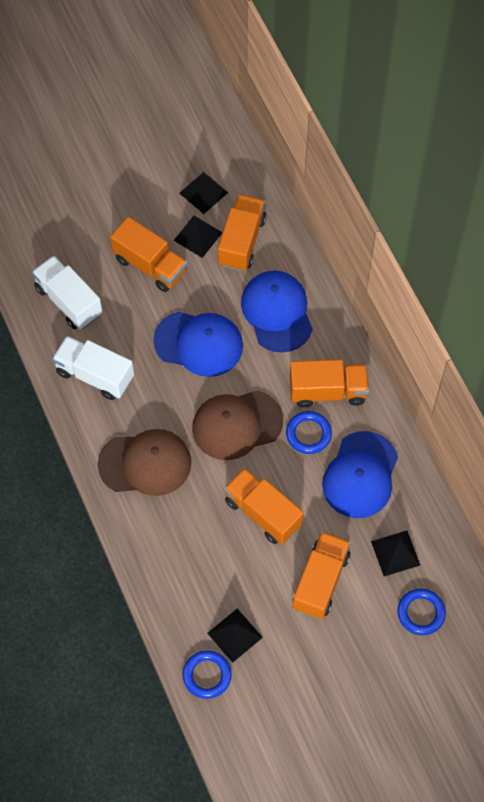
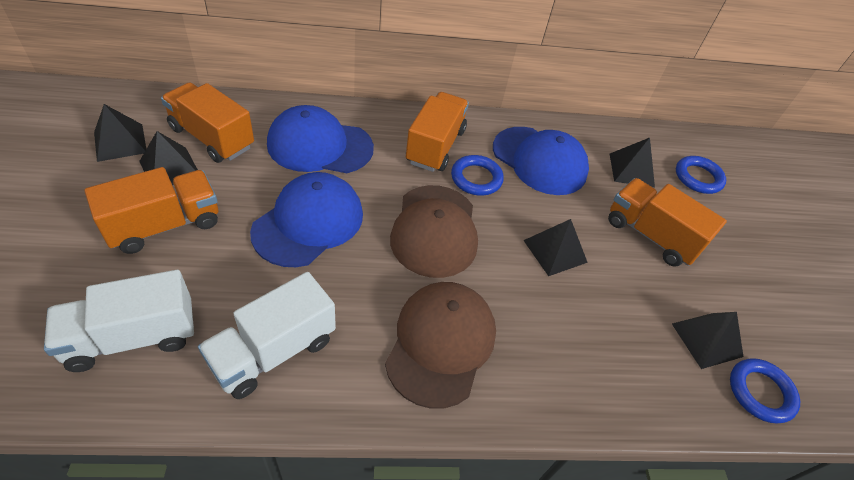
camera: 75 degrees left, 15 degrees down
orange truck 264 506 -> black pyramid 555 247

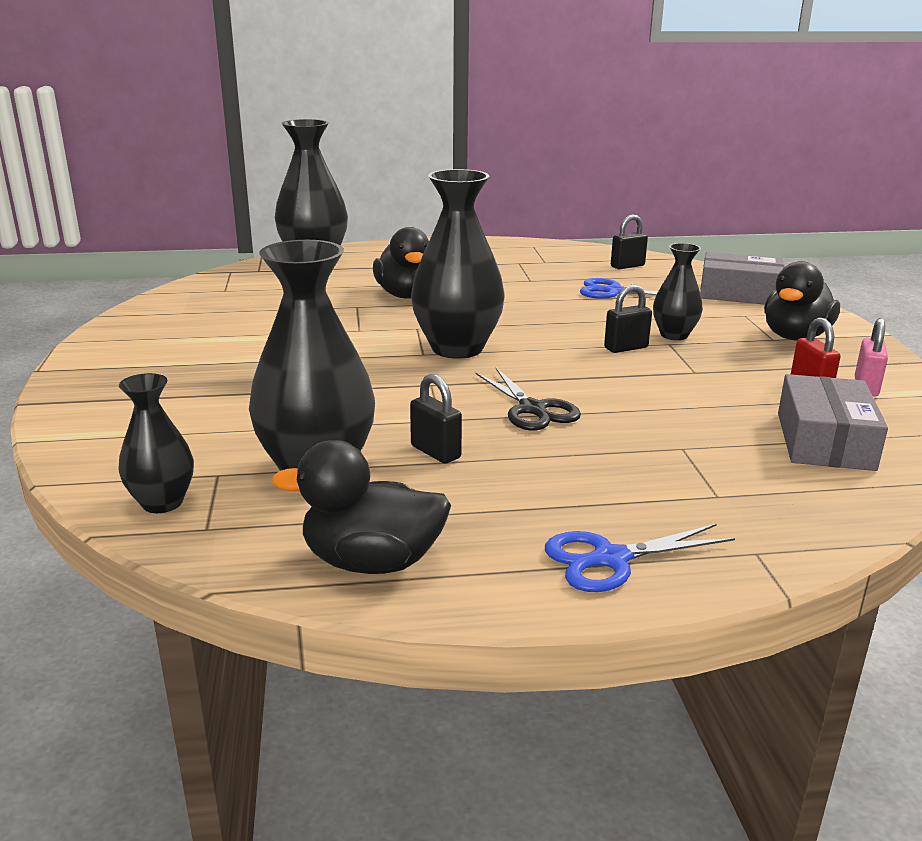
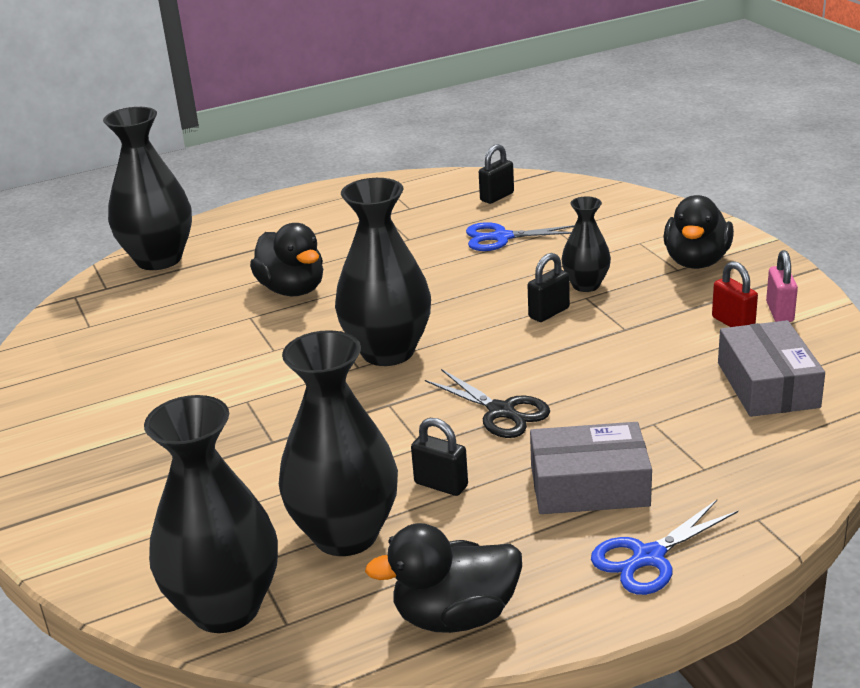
camera: 15 degrees left, 5 degrees up
black vase 156 443 -> black vase 211 514, x1.82
grey box 742 278 -> grey box 591 468, relocated

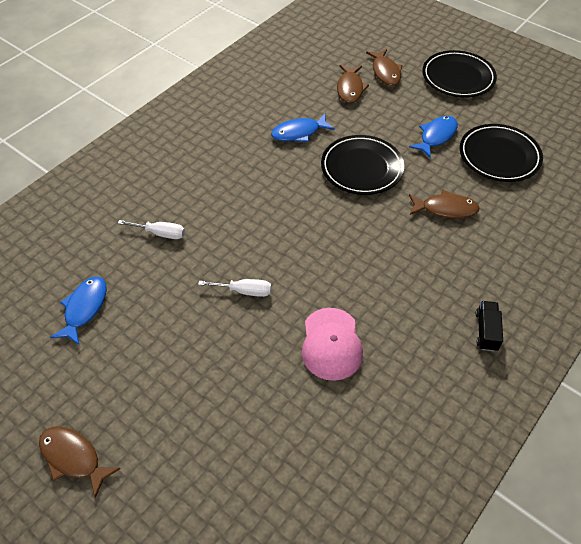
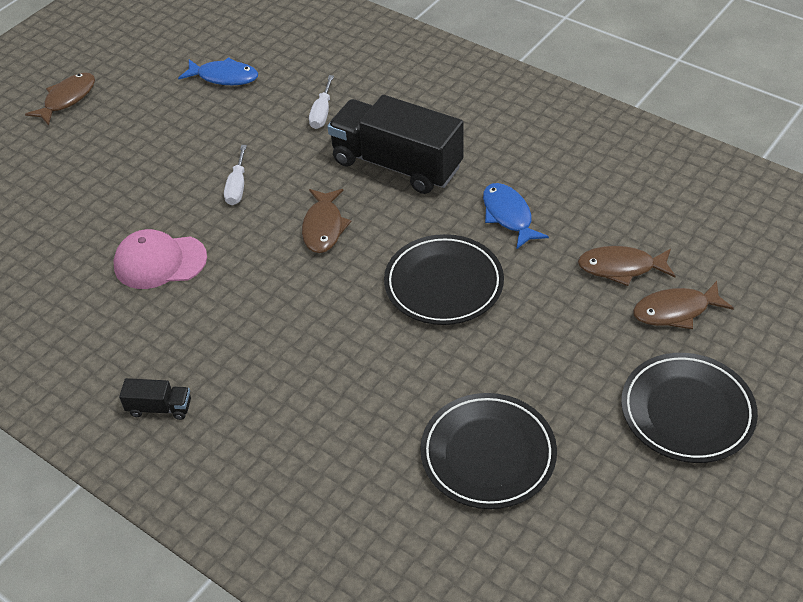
camera: 90 degrees right, 5 degrees down
brown fish 444 204 -> brown fish 327 221, relocated
none -> black truck 395 144
blue fish 433 137 -> none

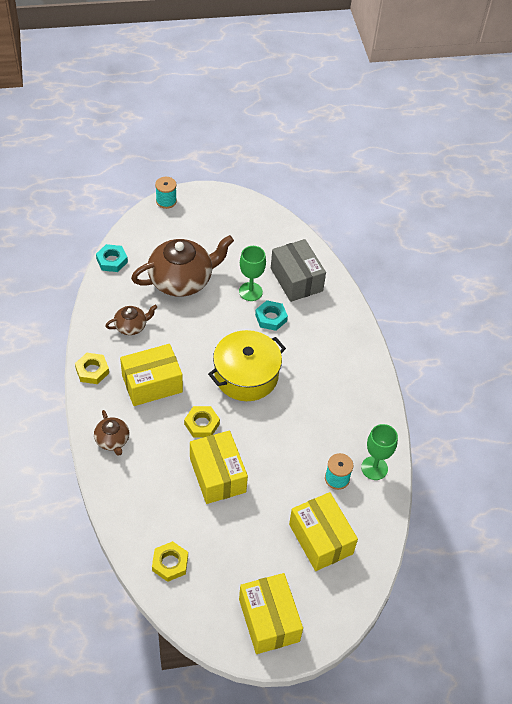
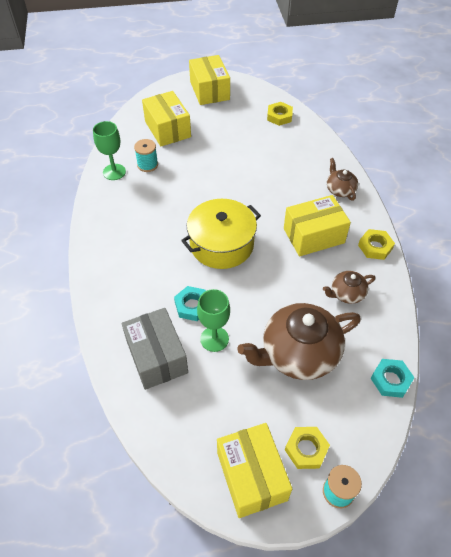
camera: 175 degrees left, 0 degrees up
yellow box 219 467 -> yellow box 254 470, relocated
yellow nut 202 422 -> yellow nut 307 448, relocated

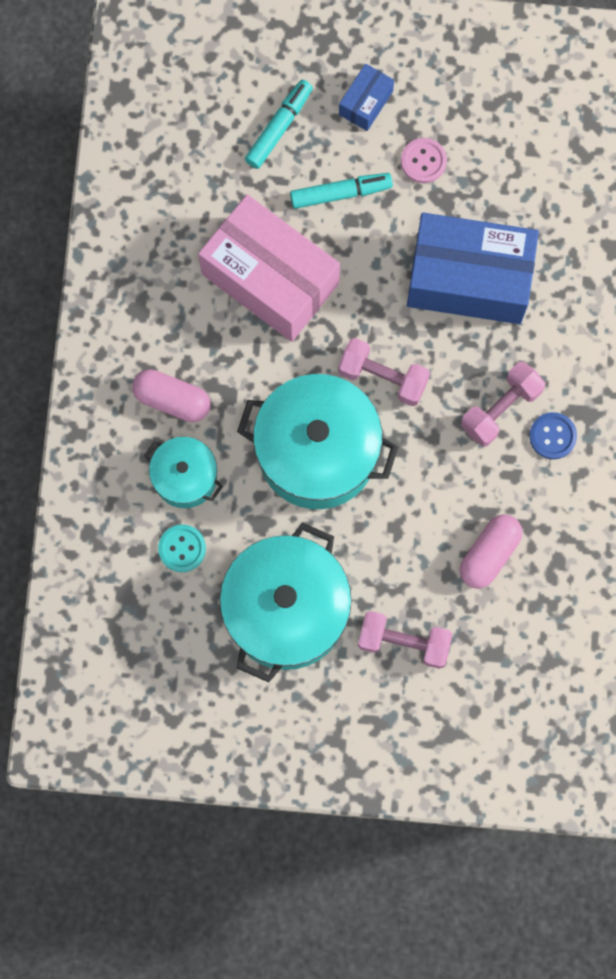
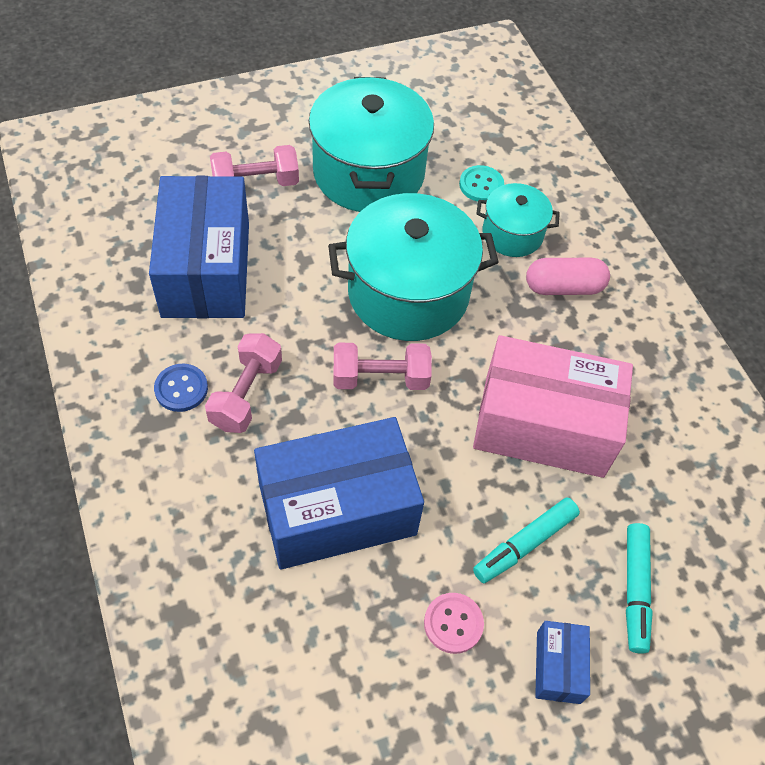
camera: 150 degrees right, 20 degrees down
pink capsule 491 551 -> blue box 199 247

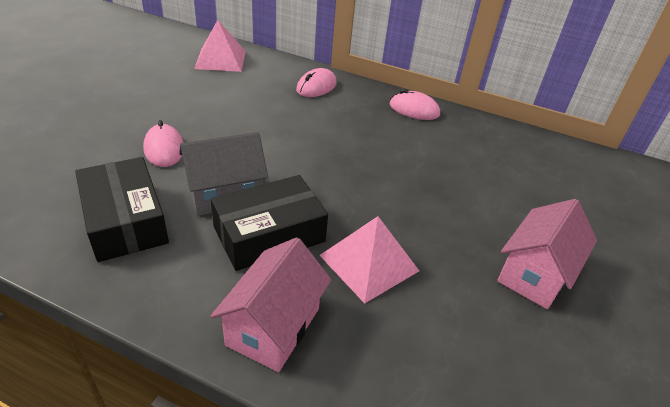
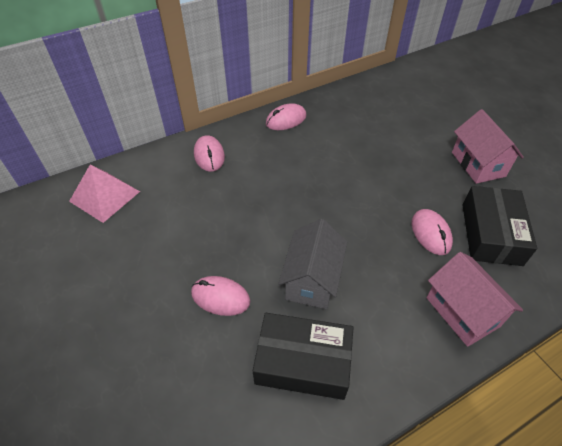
camera: 50 degrees left, 10 degrees up
pink pyramid 369 260 -> pink mouse 432 232
black box 269 223 -> black box 500 226, relocated

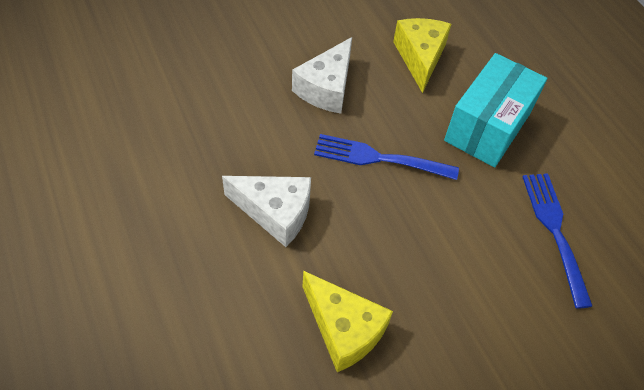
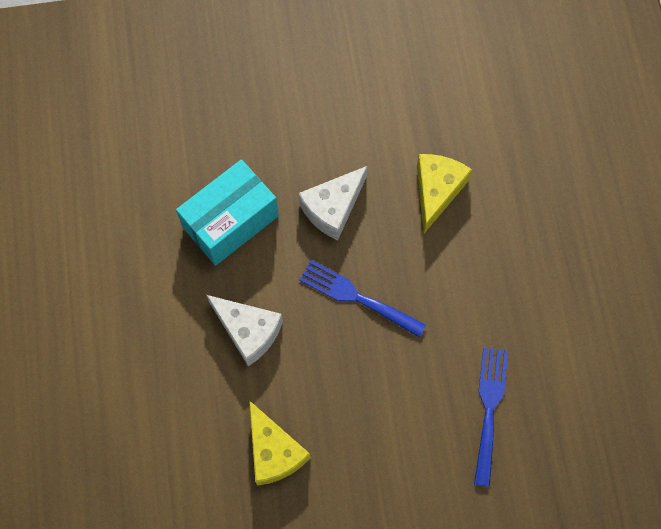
camera: 20 degrees right, 15 degrees up
turquoise box 495 110 -> turquoise box 227 212, relocated

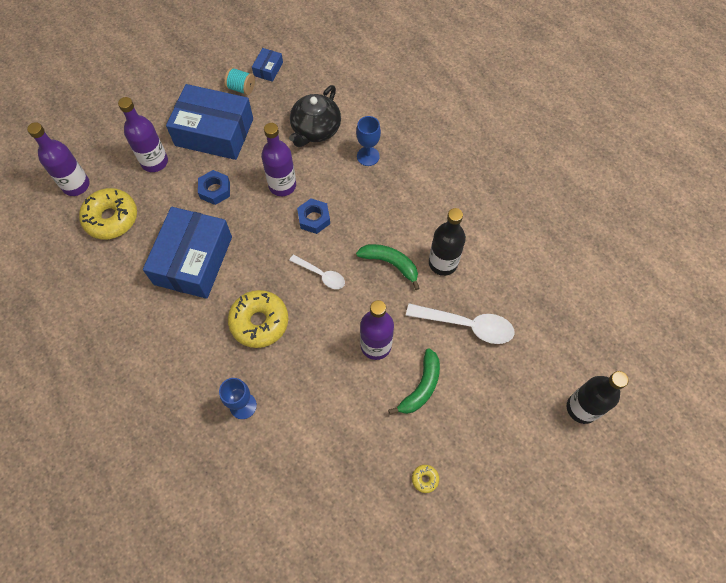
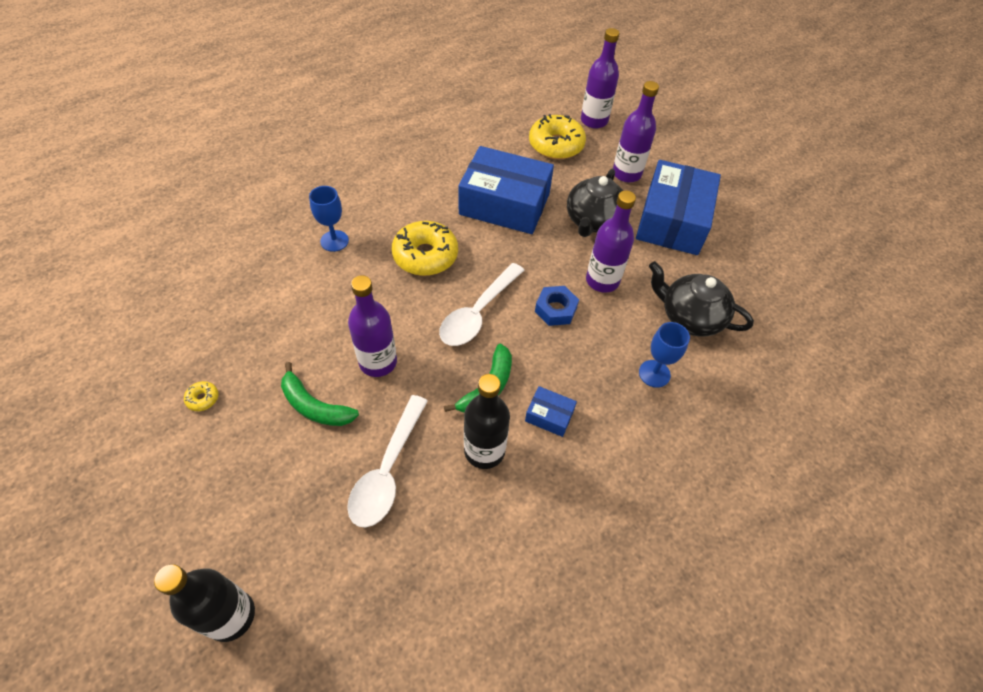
camera: 90 degrees right, 10 degrees down
white spoon 317 272 -> white spoon 481 304, x1.65
blue box 267 65 -> blue box 551 411, relocated
blue nut 214 187 -> black teapot 595 202
turquoise spool 239 81 -> none

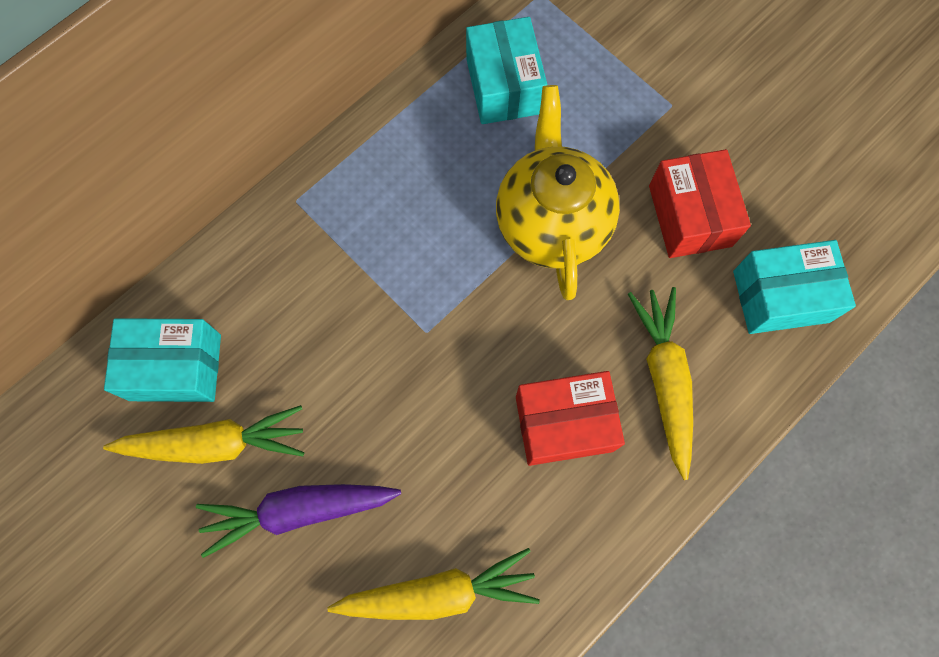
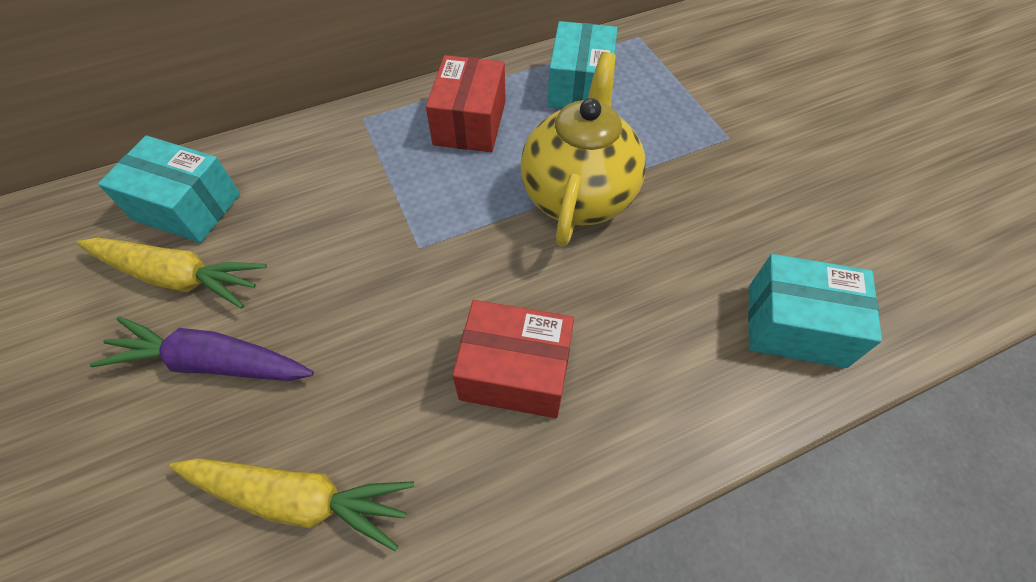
camera: 20 degrees right, 15 degrees down
red box 700 203 -> red box 466 103, relocated
yellow carrot 660 383 -> none

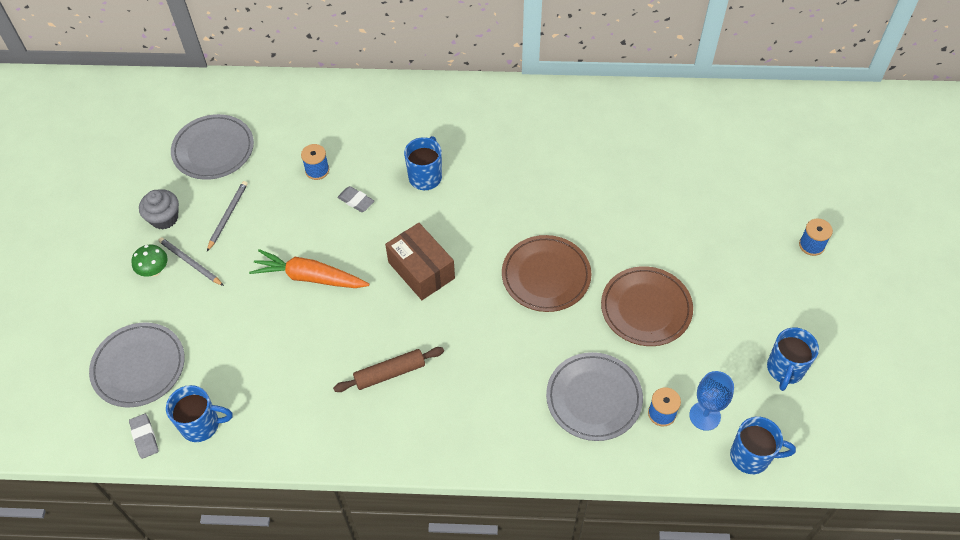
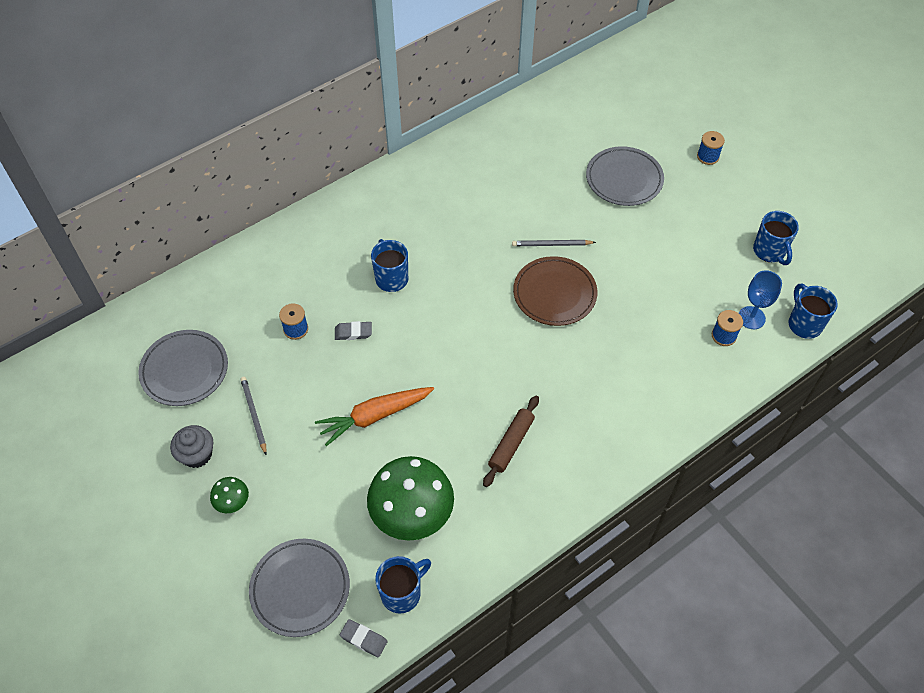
camera: 40 degrees left, 0 degrees up
none -> green mushroom 410 498
grey pencil 191 261 -> grey pencil 554 243, relocated
grey plate 594 396 -> grey plate 625 176, relocated
blue mug 763 445 -> blue mug 813 311, 75 degrees counterclockwise
brown box 420 261 -> none
brown plate 647 306 -> none

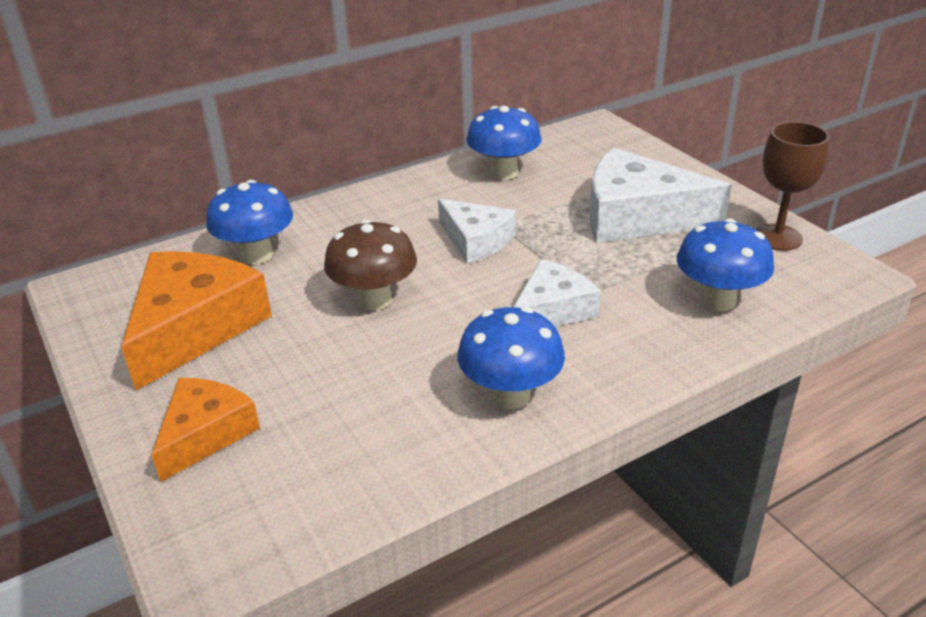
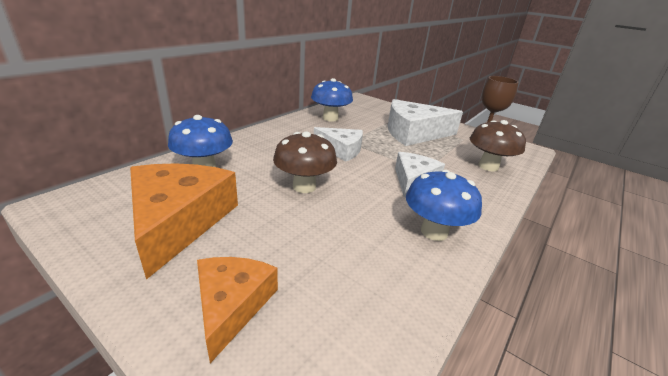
camera: 25 degrees left, 5 degrees down
blue mushroom 725 264 -> brown mushroom 498 146

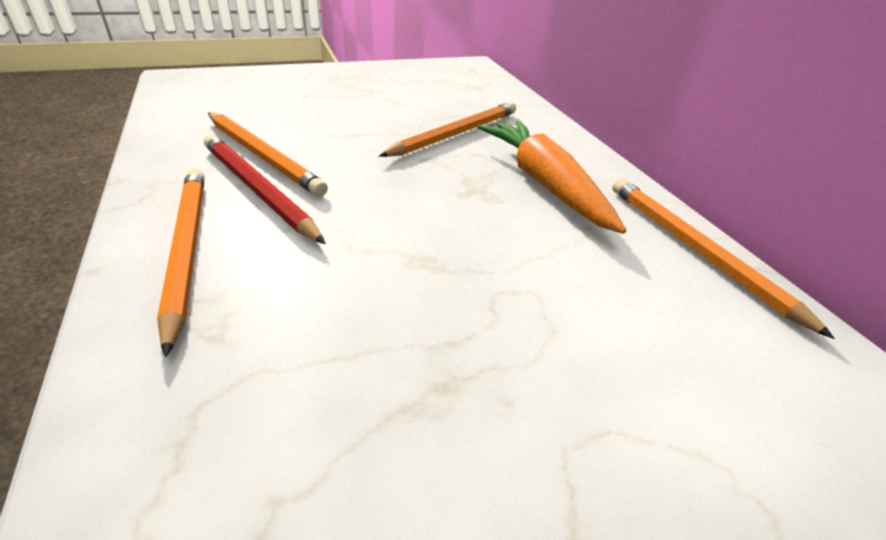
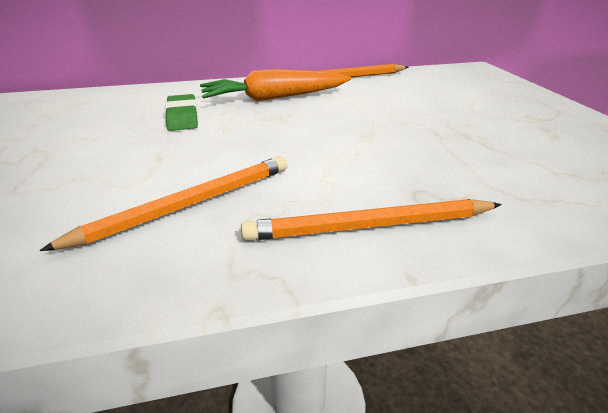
camera: 80 degrees left, 5 degrees down
orange pencil 447 129 -> green eraser 181 112
red pencil 265 189 -> none

